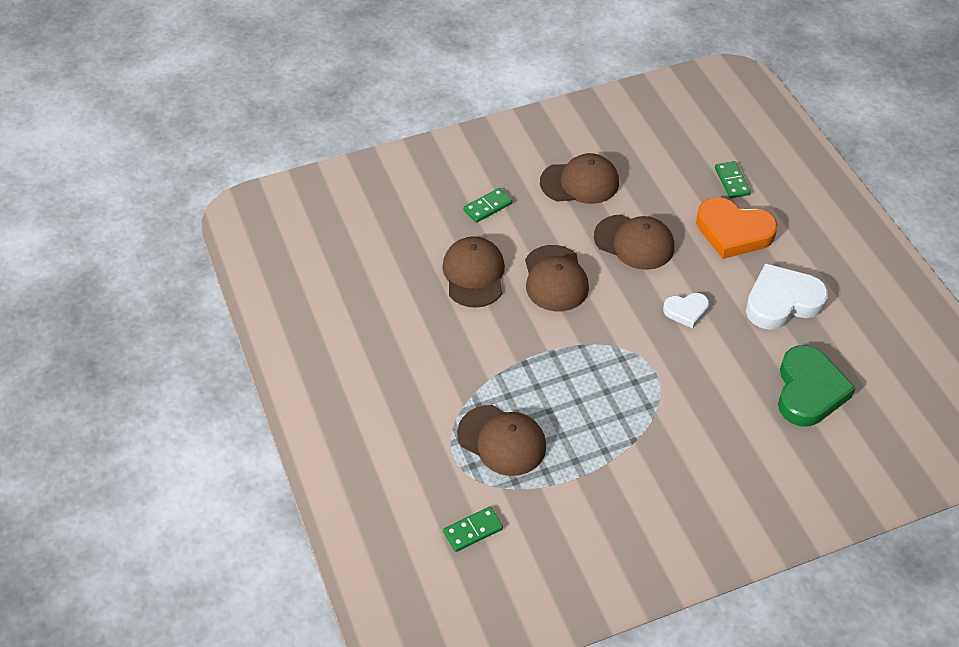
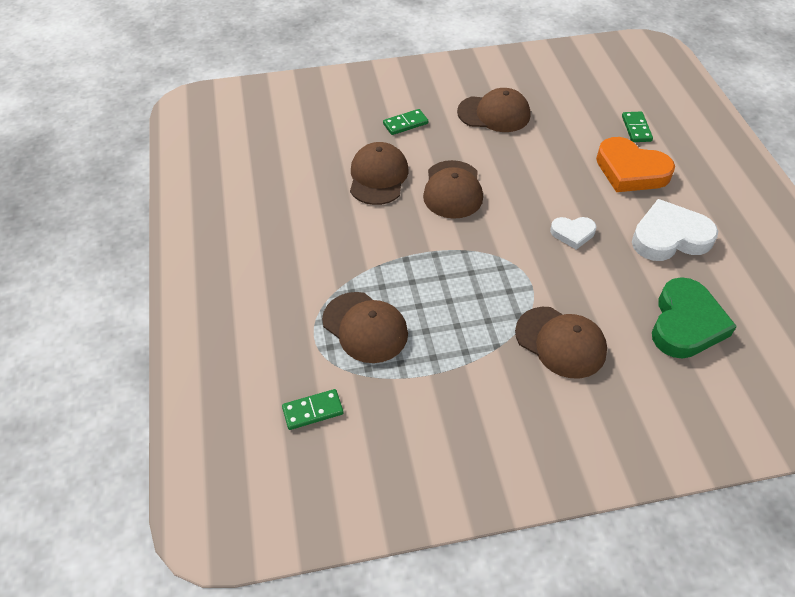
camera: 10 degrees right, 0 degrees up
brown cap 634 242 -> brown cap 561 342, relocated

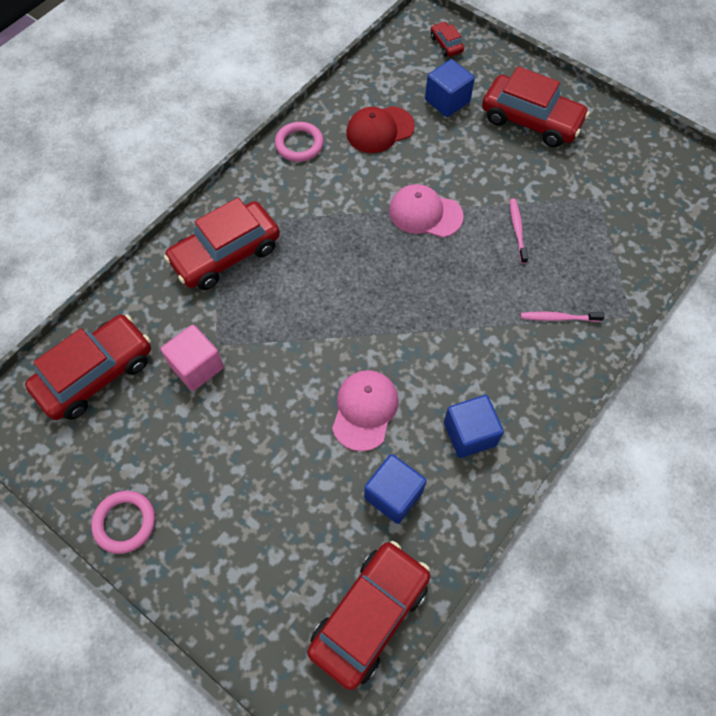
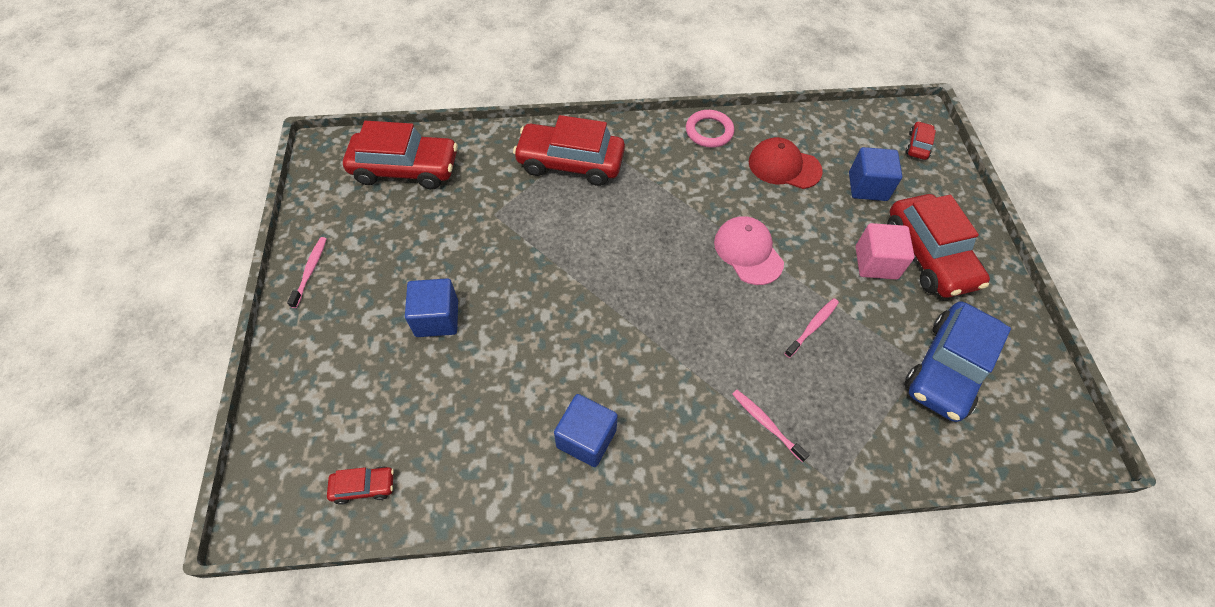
camera: 45 degrees right, 5 degrees down
pink ring 123 522 -> pink toothbrush 306 272
red car 368 615 -> red car 360 485, x0.45
blue cube 395 489 -> blue cube 431 307, relocated
pink cube 192 358 -> pink cube 885 251, relocated
none -> blue car 957 362
pink cap 365 410 -> none

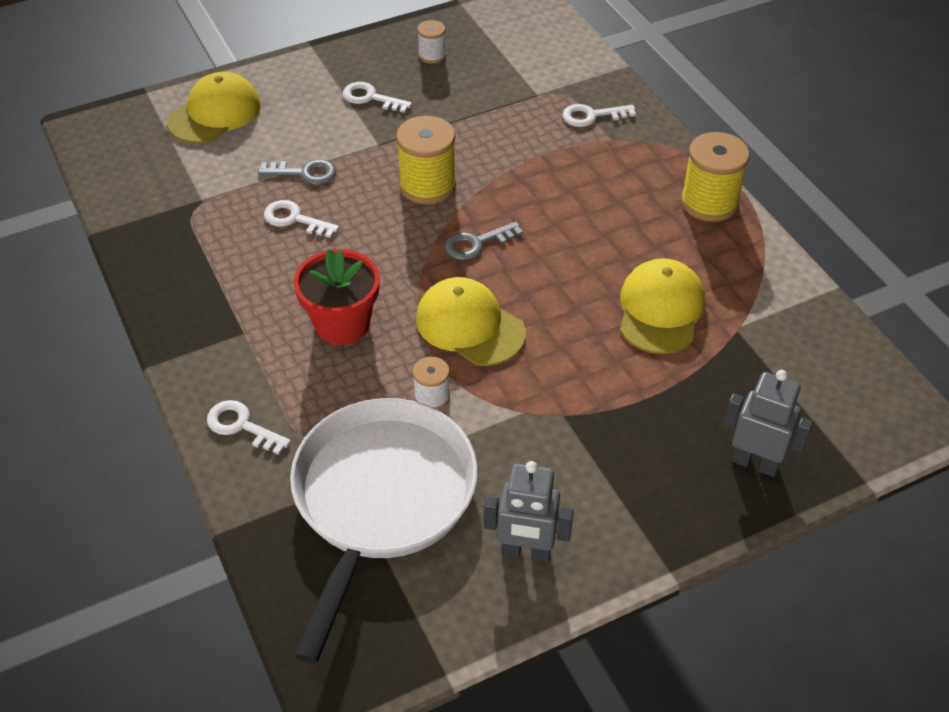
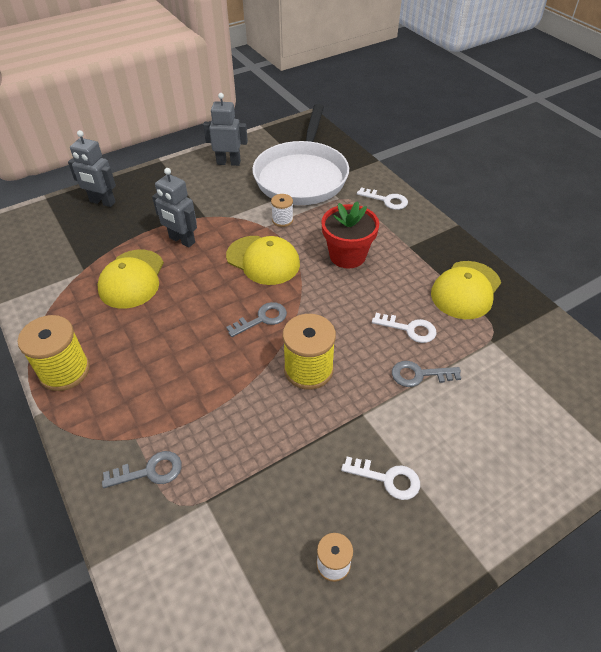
camera: 175 degrees right, 0 degrees up
white key 599 115 -> grey key 142 469
none -> grey robot 174 208
yellow cap 214 107 -> yellow cap 466 290, relocated

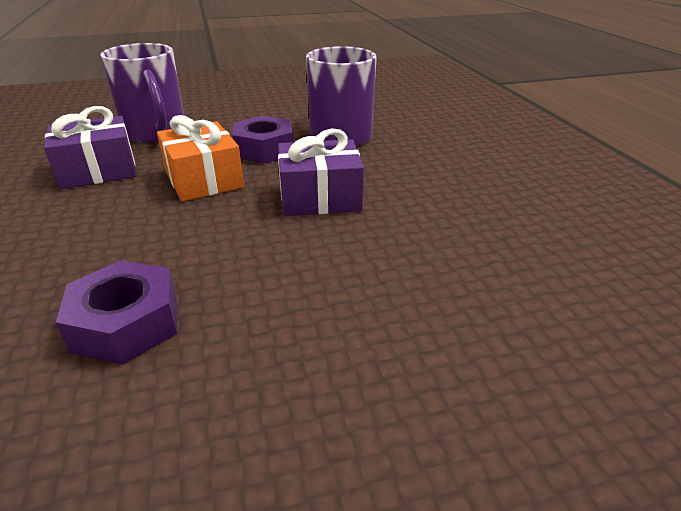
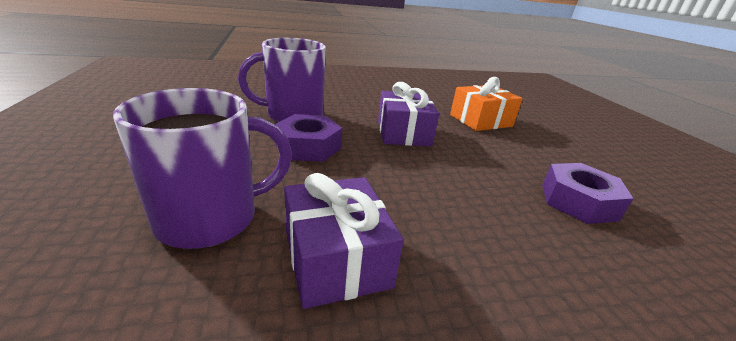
camera: 90 degrees left, 5 degrees down
orange gift 200 158 -> orange gift 486 104, relocated

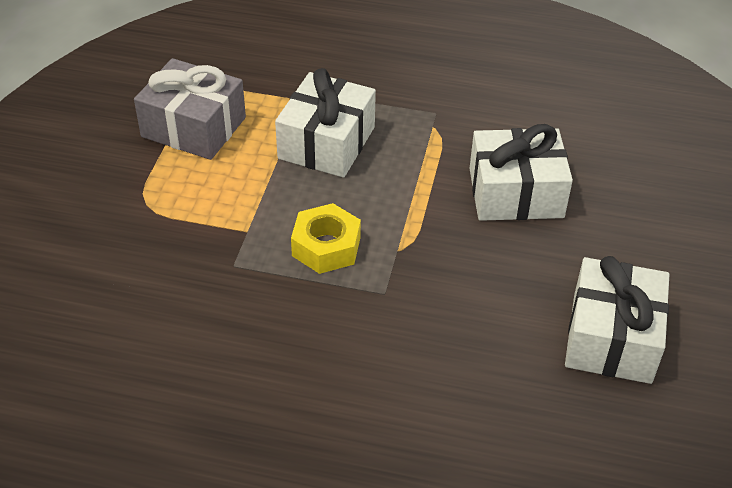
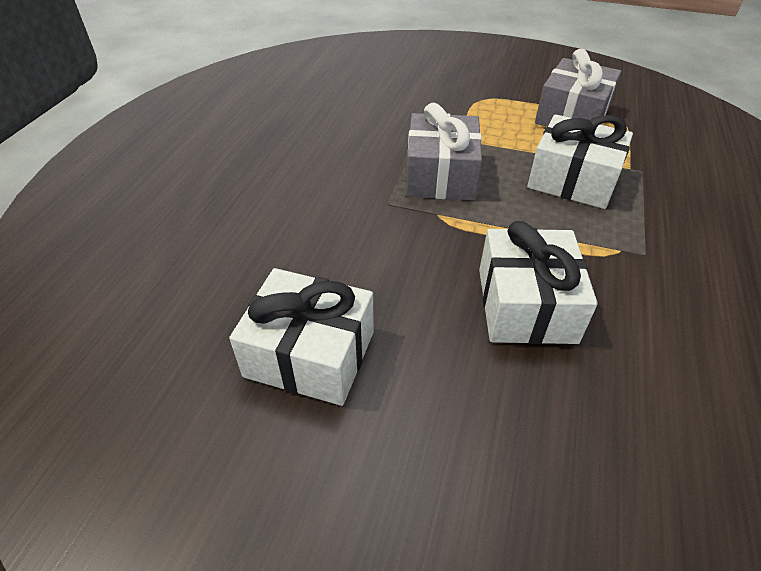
camera: 95 degrees right, 0 degrees up
yellow nut 326 238 -> grey gift 444 151

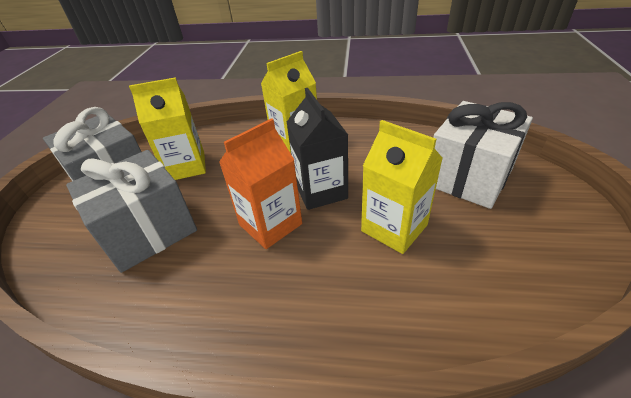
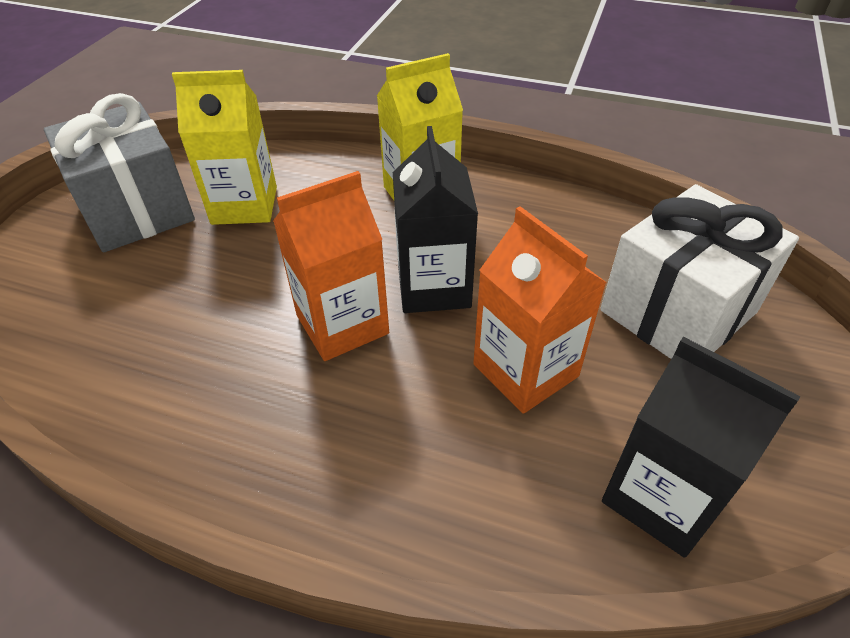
camera: 10 degrees right, 5 degrees up
yellow carton 402 187 -> orange carton 540 310
none -> black carton 701 447
grey gift 131 211 -> none

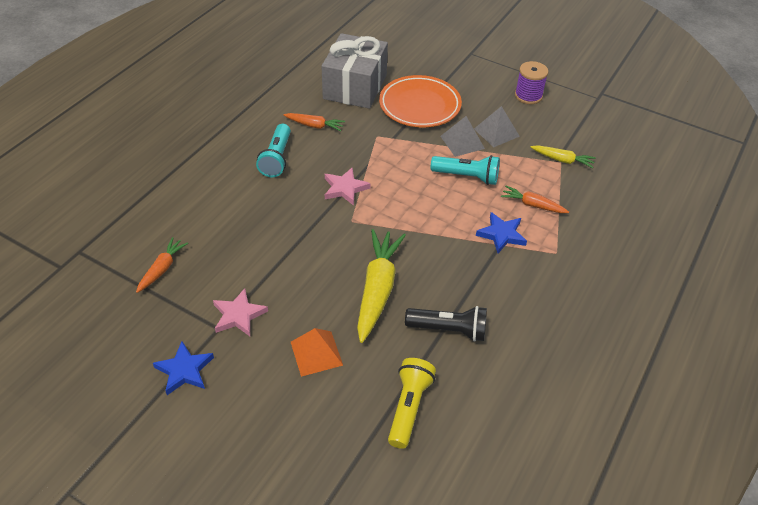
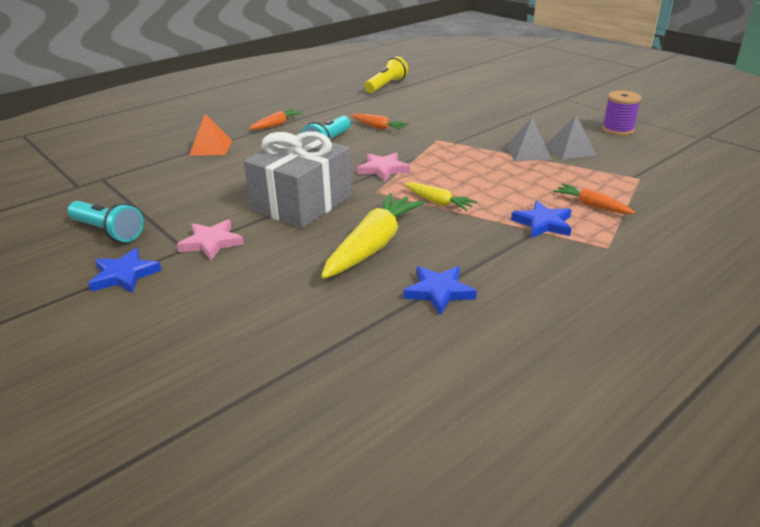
camera: 20 degrees right, 15 degrees down
turquoise flashlight 465 170 -> turquoise flashlight 105 221, relocated
orange pyramid 317 352 -> orange pyramid 210 135, relocated
grey gift 354 71 -> grey gift 298 179, relocated
orange carrot 162 265 -> orange carrot 276 119, relocated
yellow flashlight 412 403 -> yellow flashlight 386 74, relocated
black flashlight 446 324 -> blue star 440 290
yellow carrot 563 156 -> yellow carrot 440 196, relocated
orange plate 420 101 -> none

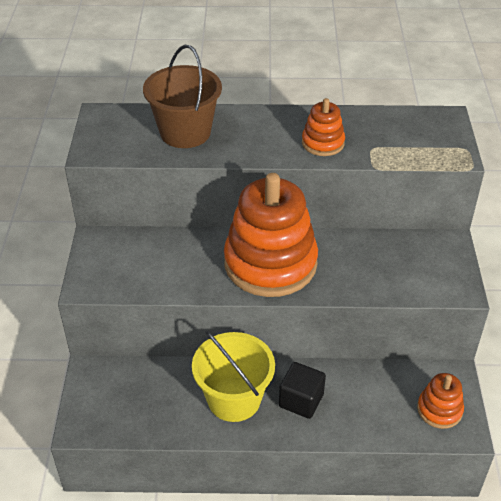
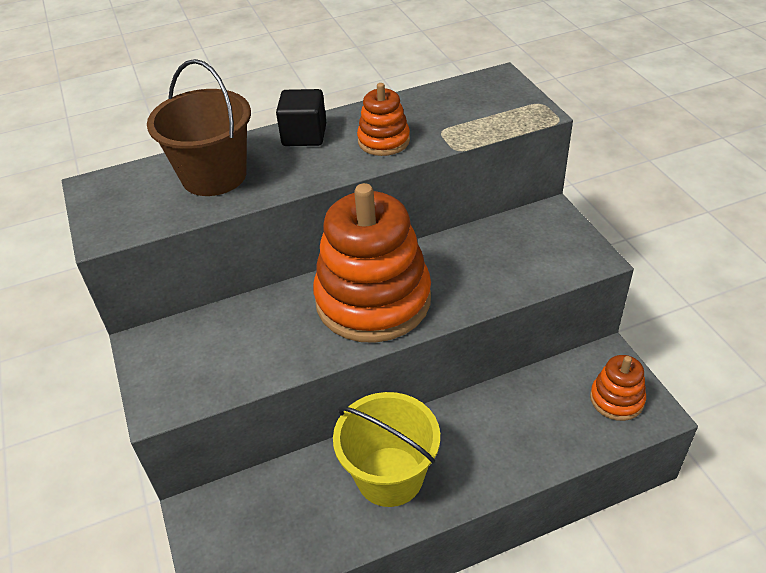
camera: 20 degrees left, 0 degrees up
black cube 302 390 -> black cube 301 117, relocated

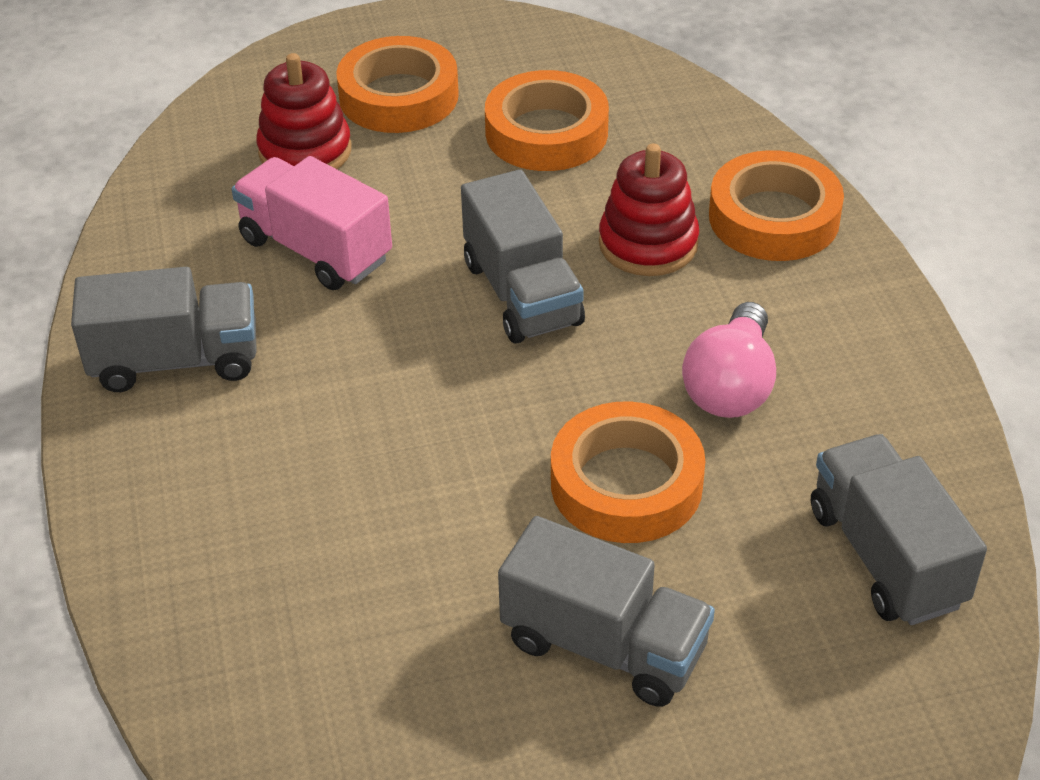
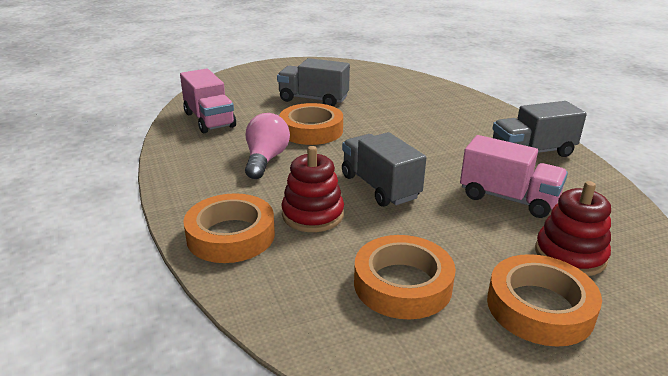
camera: 170 degrees right, 15 degrees down
grey truck 899 529 -> pink truck 208 101

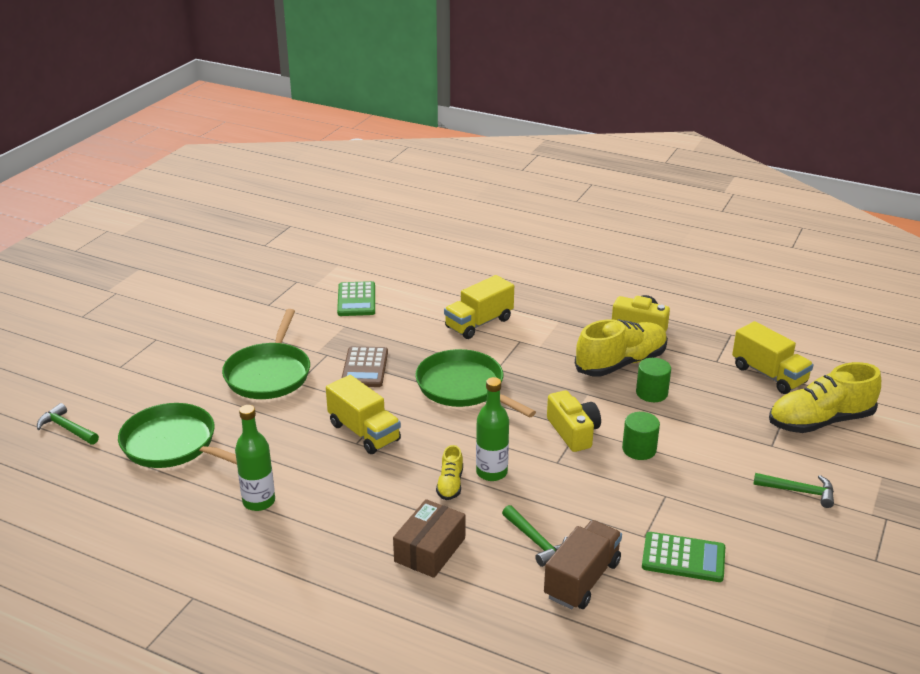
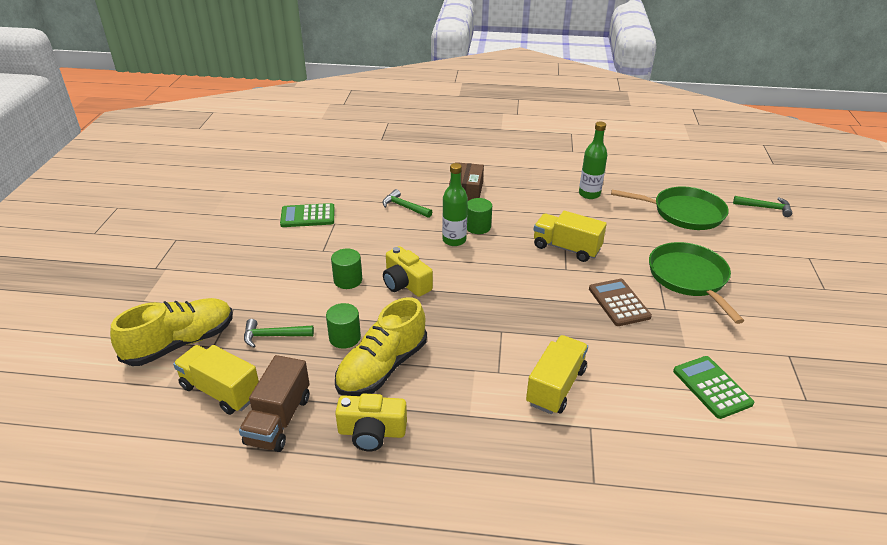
camera: 160 degrees right, 5 degrees up
brown truck 583 564 -> brown truck 274 403, relocated
green hammer 793 490 -> green hammer 279 333, relocated
yellow shoe 449 472 -> green cylinder 479 216
green pan 475 383 -> none

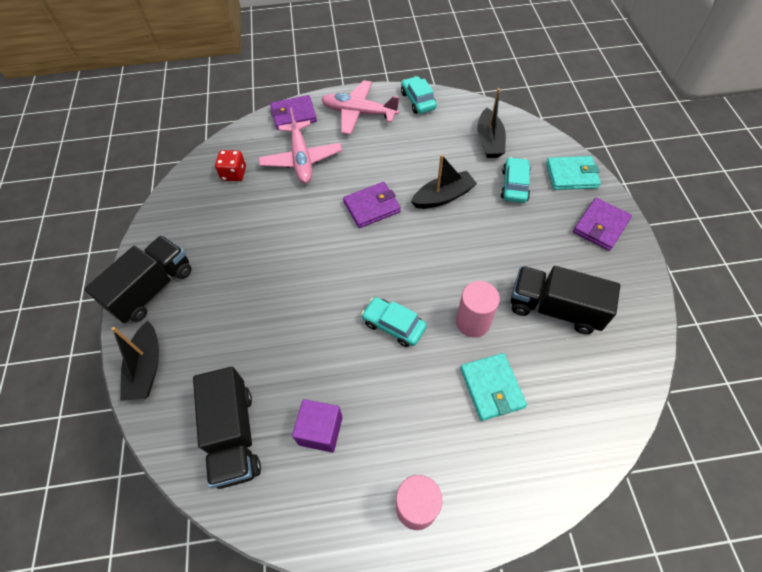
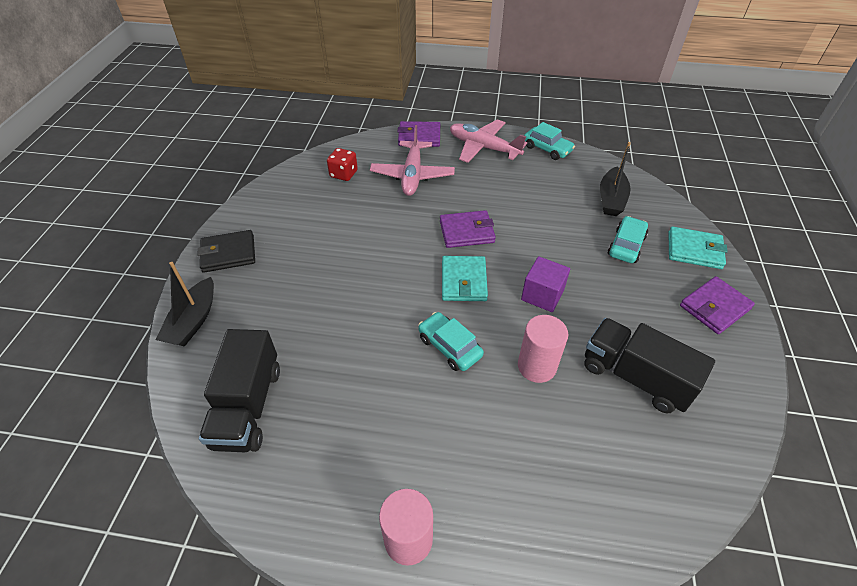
camera: 15 degrees right, 10 degrees down
black truck 138 279 -> black wallet 226 251
turquoise wallet 493 387 -> turquoise wallet 465 278, relocated
purple cube 317 426 -> purple cube 545 284, relocated
turquoise car 419 95 -> turquoise car 549 141, 135 degrees clockwise
black boat 444 181 -> none

